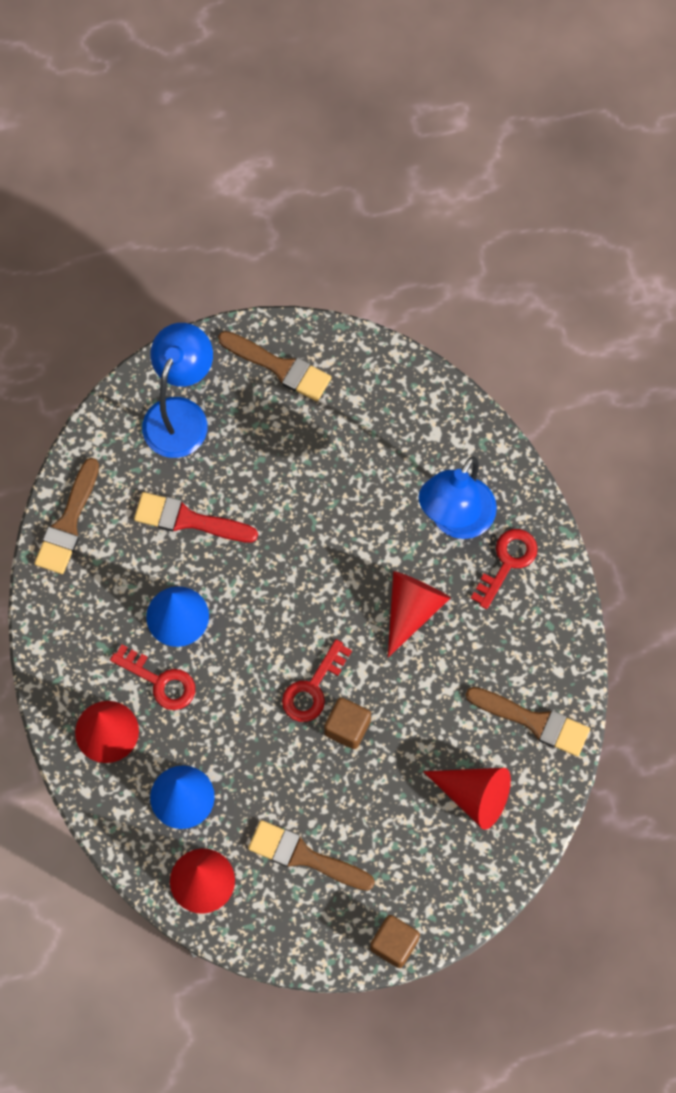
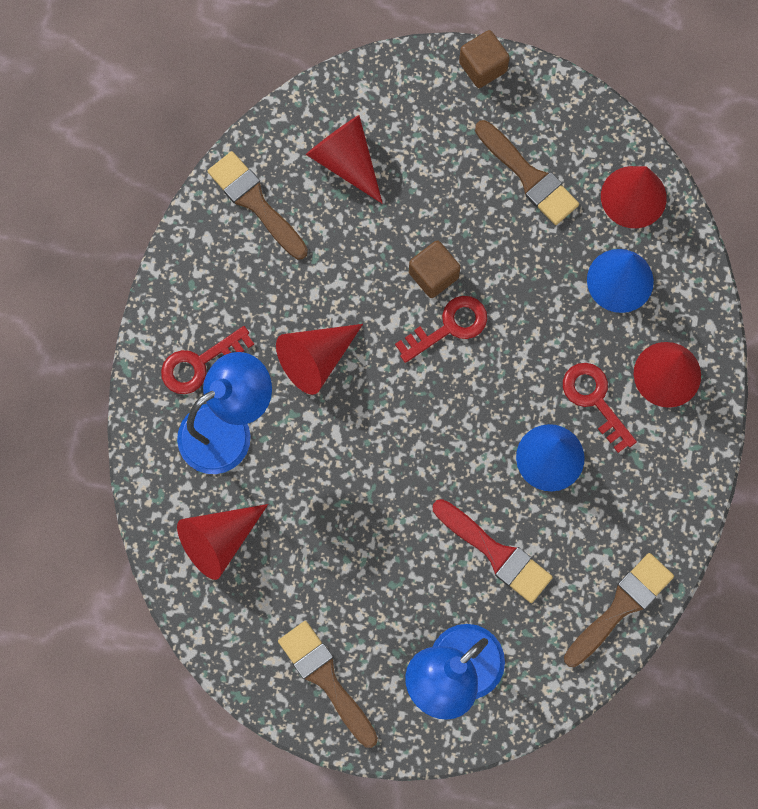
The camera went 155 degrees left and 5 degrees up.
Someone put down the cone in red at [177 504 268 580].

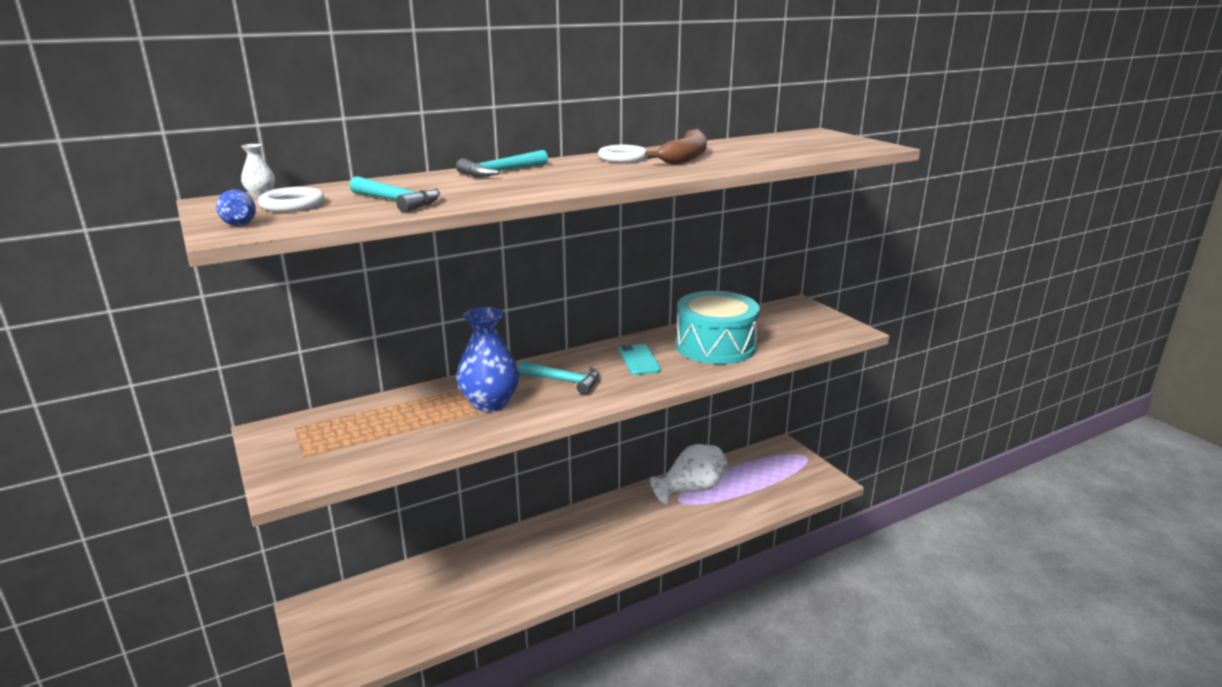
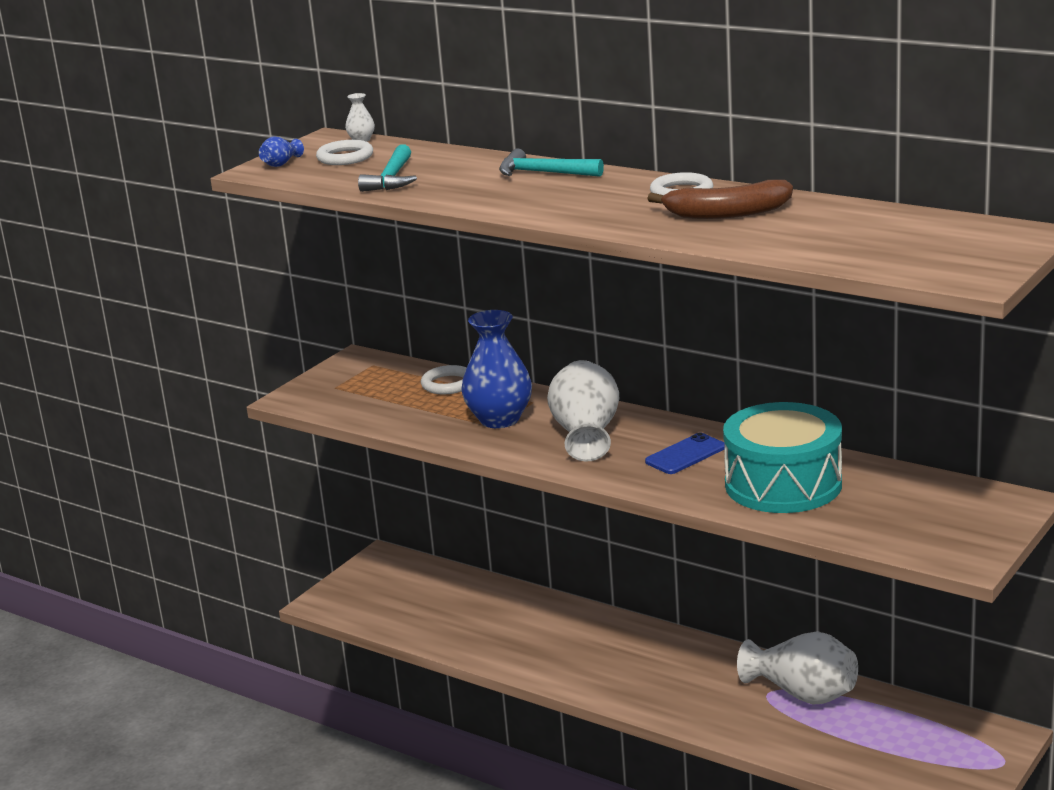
The camera went 65 degrees right and 0 degrees up.
Someone swapped the hammer in turquoise at [518 361 599 394] for the vase in white at [547 360 619 462].
Someone repainted the phone in turquoise at [619 344 661 375], which became the phone in blue at [645 433 725 474].
Someone put down the ring in white at [421 365 467 394].

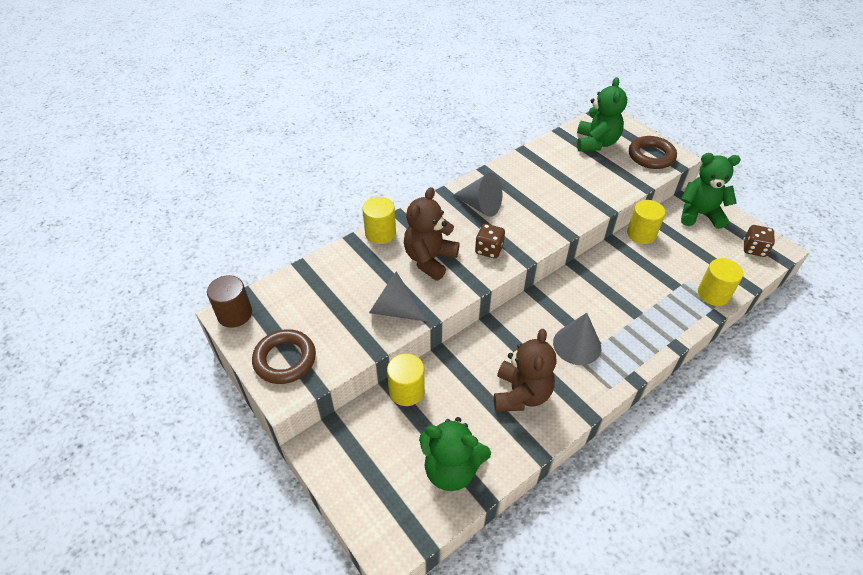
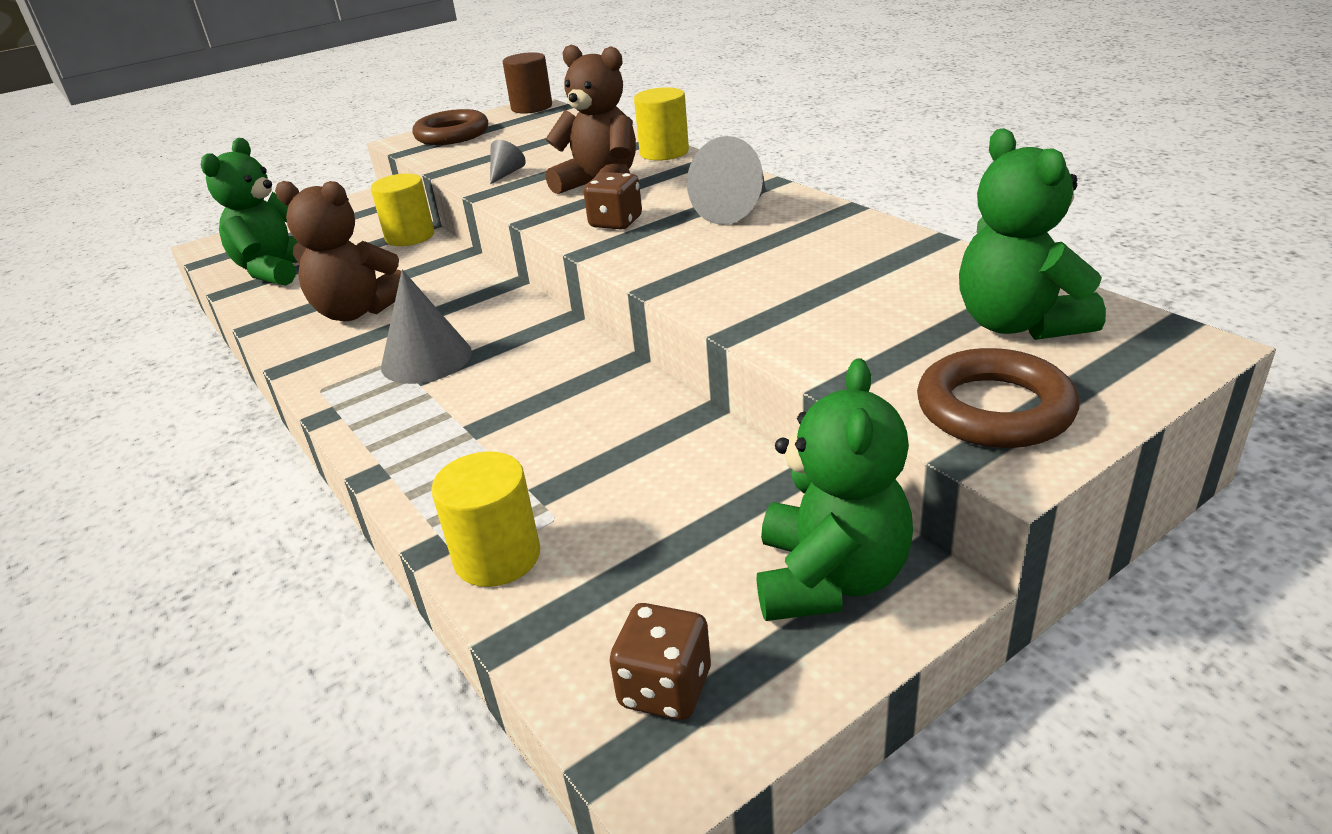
The camera went 95 degrees right and 15 degrees down.
Someone scaled the cone in grey at [369 271 428 322] by 0.53.
Someone rotated the teddy bear in green at [577 77 627 152] by 60 degrees clockwise.
Someone took away the cylinder in yellow at [627 200 665 244].

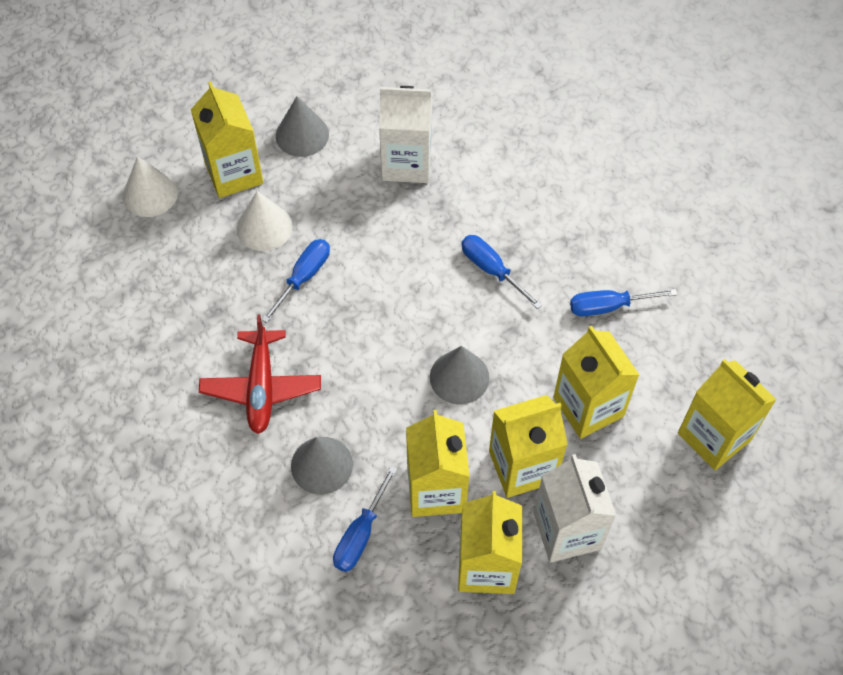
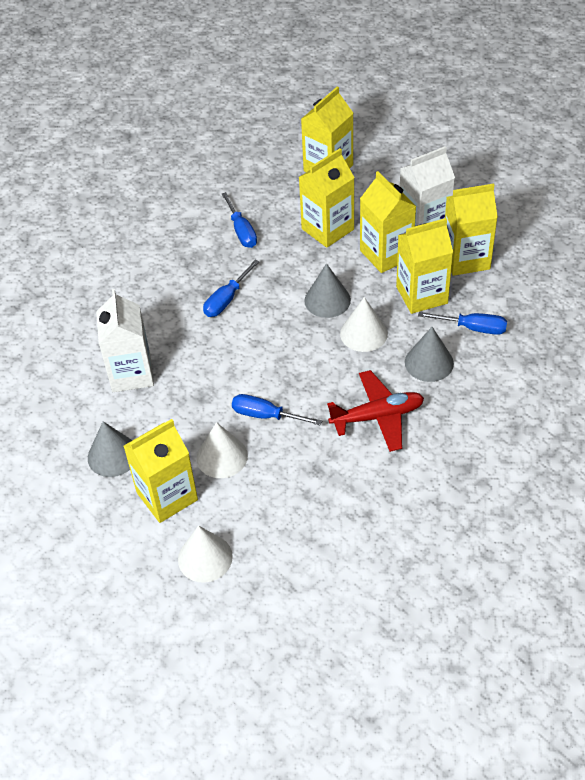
The camera went 100 degrees left and 10 degrees down.
Someone put down the cone in white at [340 297 388 352].

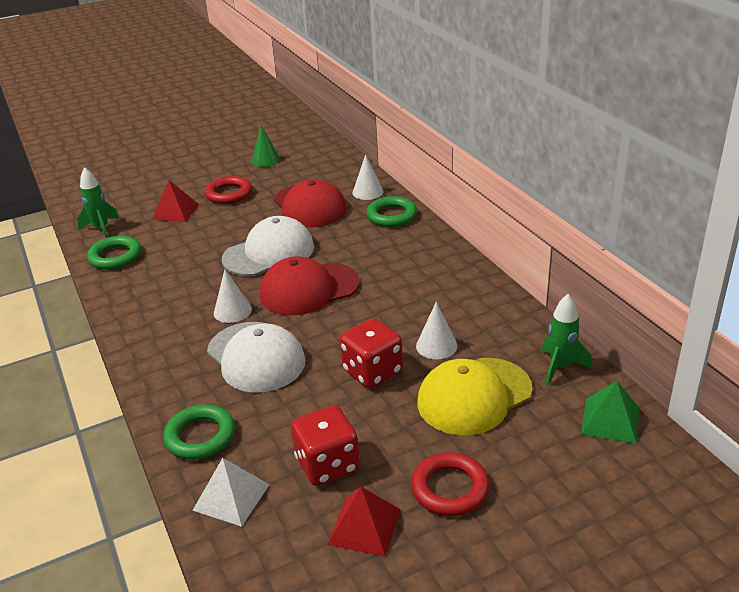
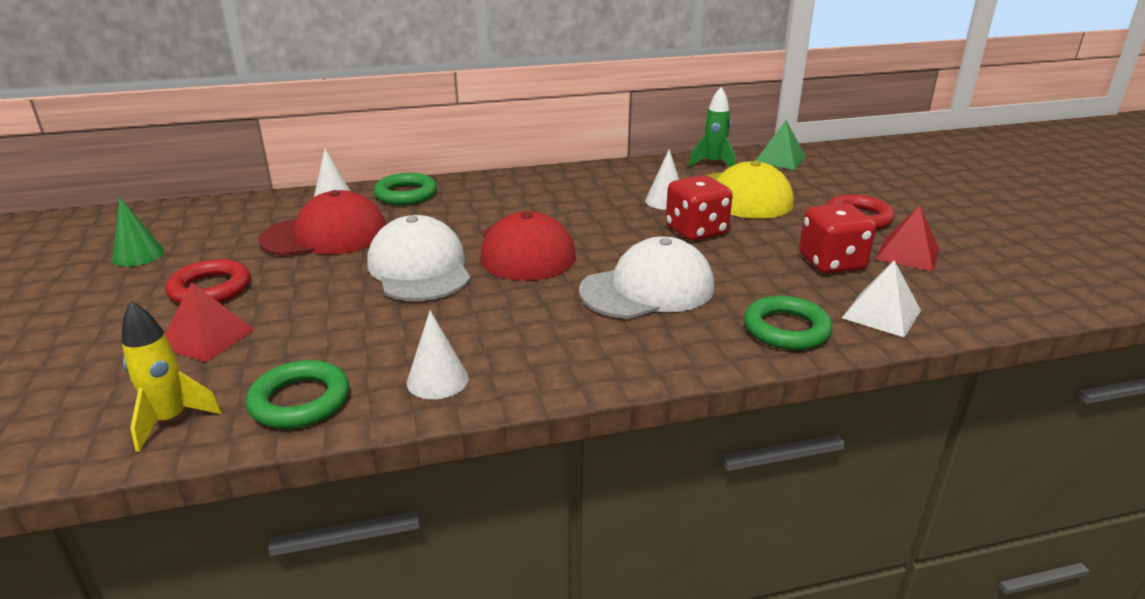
The camera went 80 degrees left and 5 degrees down.
Someone repainted the rocket in green at [77 167 119 238], which became the rocket in yellow at [122 301 222 452].
Someone carried the cone in white from [214 270 252 323] to [407 310 469 399].

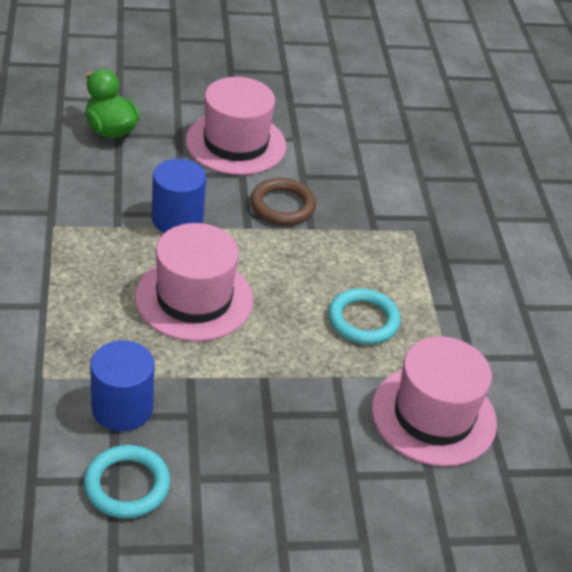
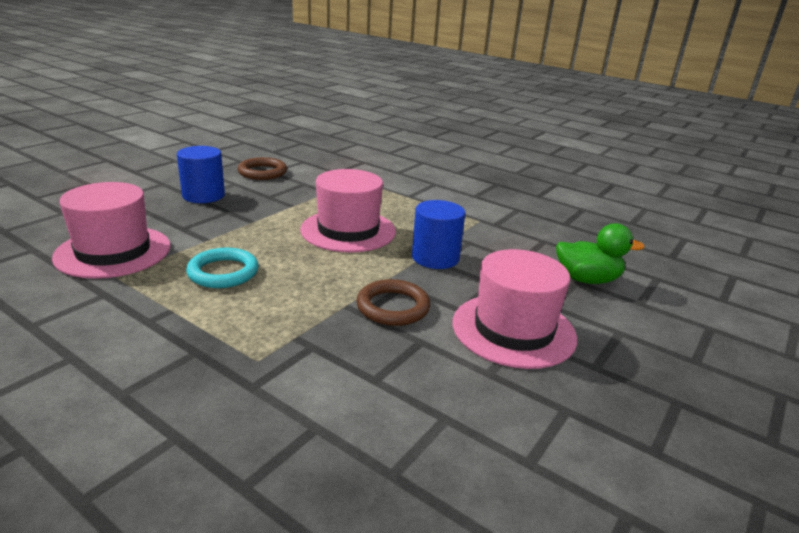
The camera went 135 degrees right and 15 degrees down.
Someone repainted the ring in turquoise at [84 445 170 519], which became the ring in brown at [238 157 287 180].
Someone carried the cylinder in blue from [90 340 155 431] to [177 146 225 203].

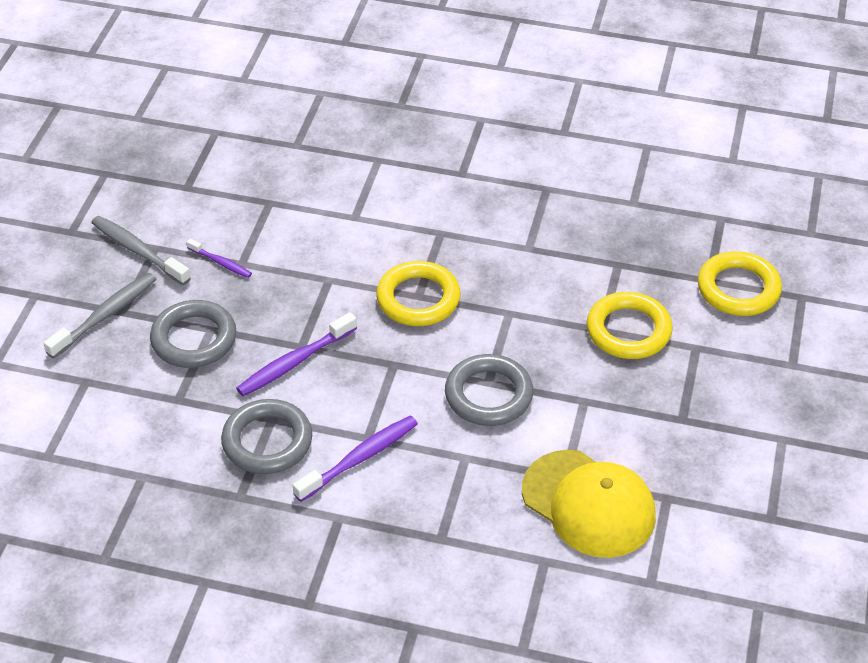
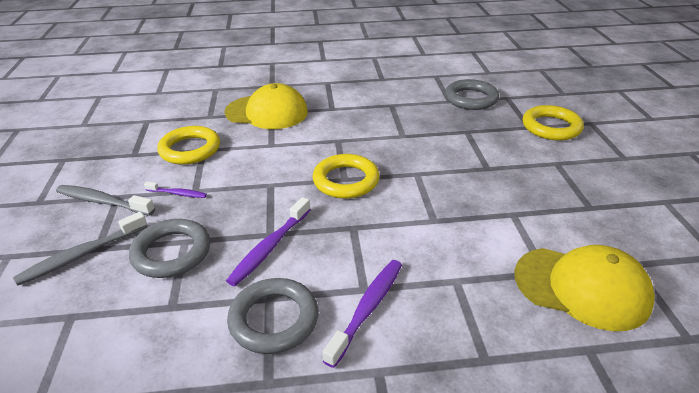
The camera went 20 degrees left and 10 degrees down.
Someone rotated the toothbrush in grey at [44 273 157 359] by 150 degrees counterclockwise.
Someone carried the ring in grey from [445 354 533 426] to [445 79 499 110].
Someone carried the ring in yellow from [587 292 673 359] to [157 126 220 164].
Someone put down the cap in yellow at [225 83 308 129].

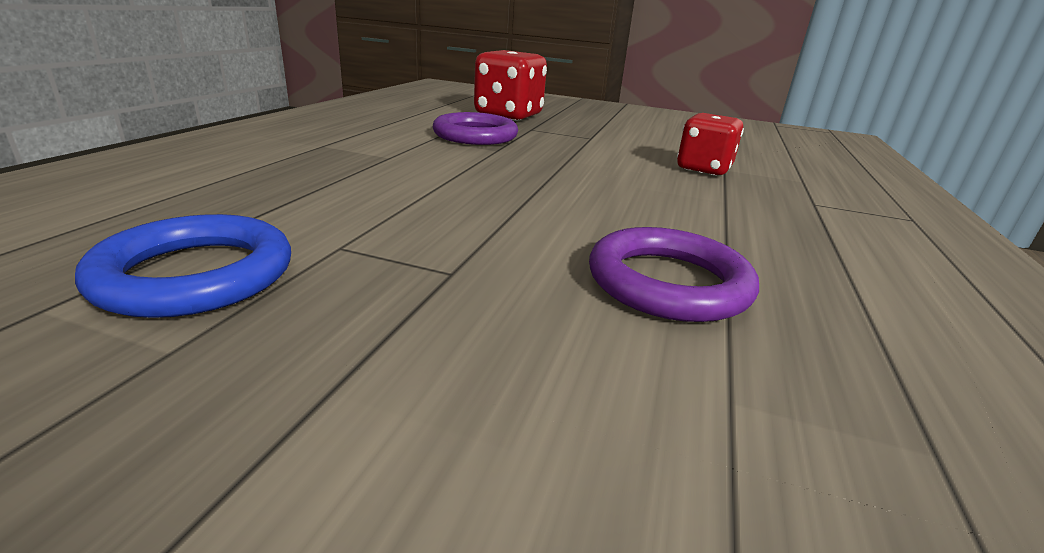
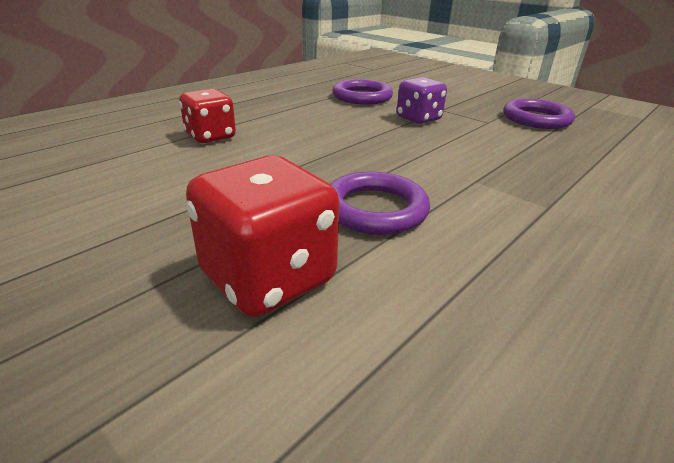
The camera went 155 degrees left and 5 degrees up.
Someone repainted the ring in blue at [75 214 291 318], which became the ring in purple at [503 99 575 129].
Someone put down the dice in purple at [397 77 447 124].

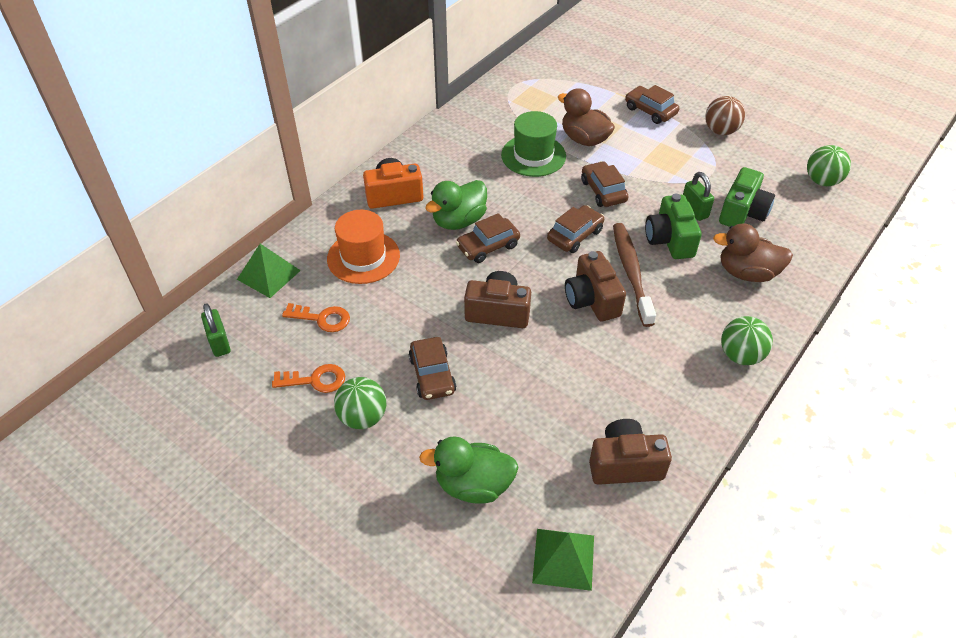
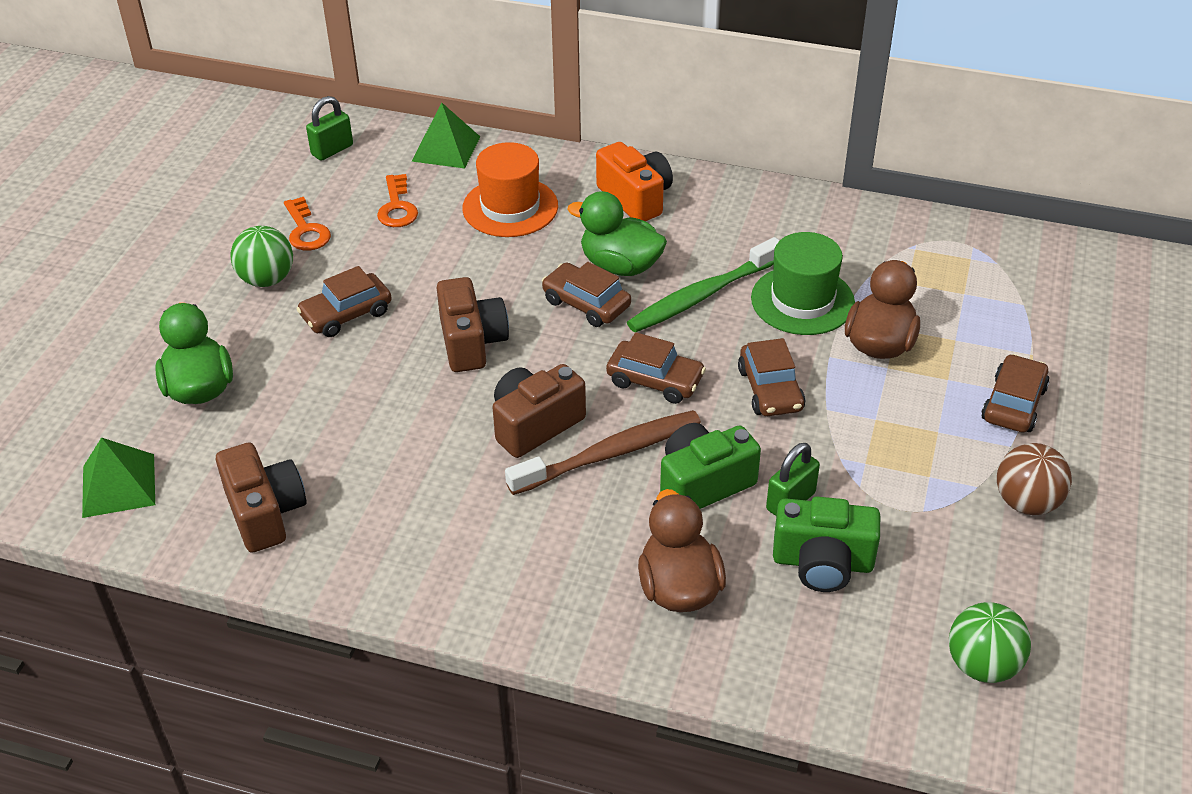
The camera went 70 degrees right and 5 degrees down.
Someone rotated the car in brown at [581 161 629 207] by 120 degrees clockwise.
Someone took away the ball in green at [721 316 773 365].
Someone put down the toothbrush in green at [627 237 780 332].

